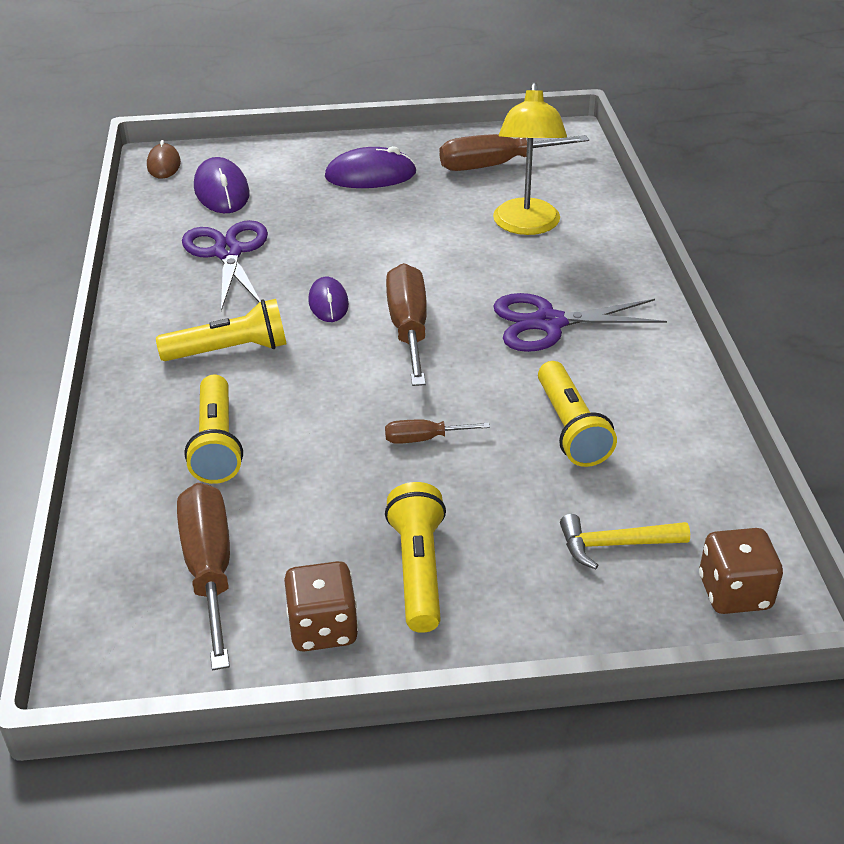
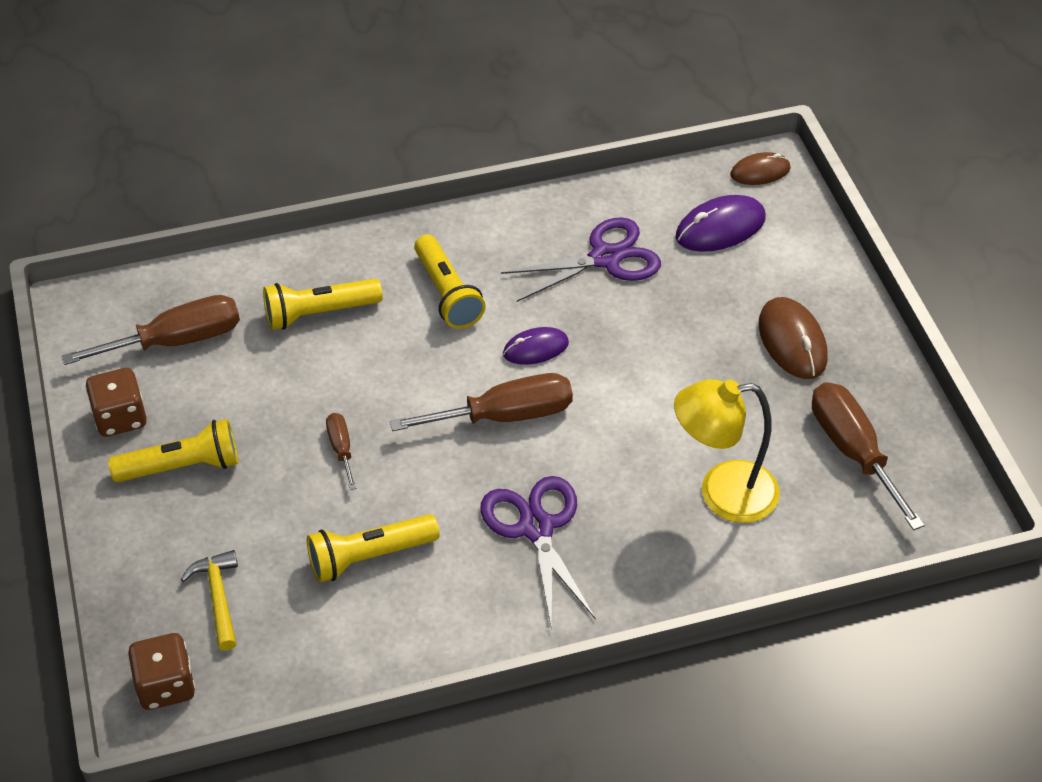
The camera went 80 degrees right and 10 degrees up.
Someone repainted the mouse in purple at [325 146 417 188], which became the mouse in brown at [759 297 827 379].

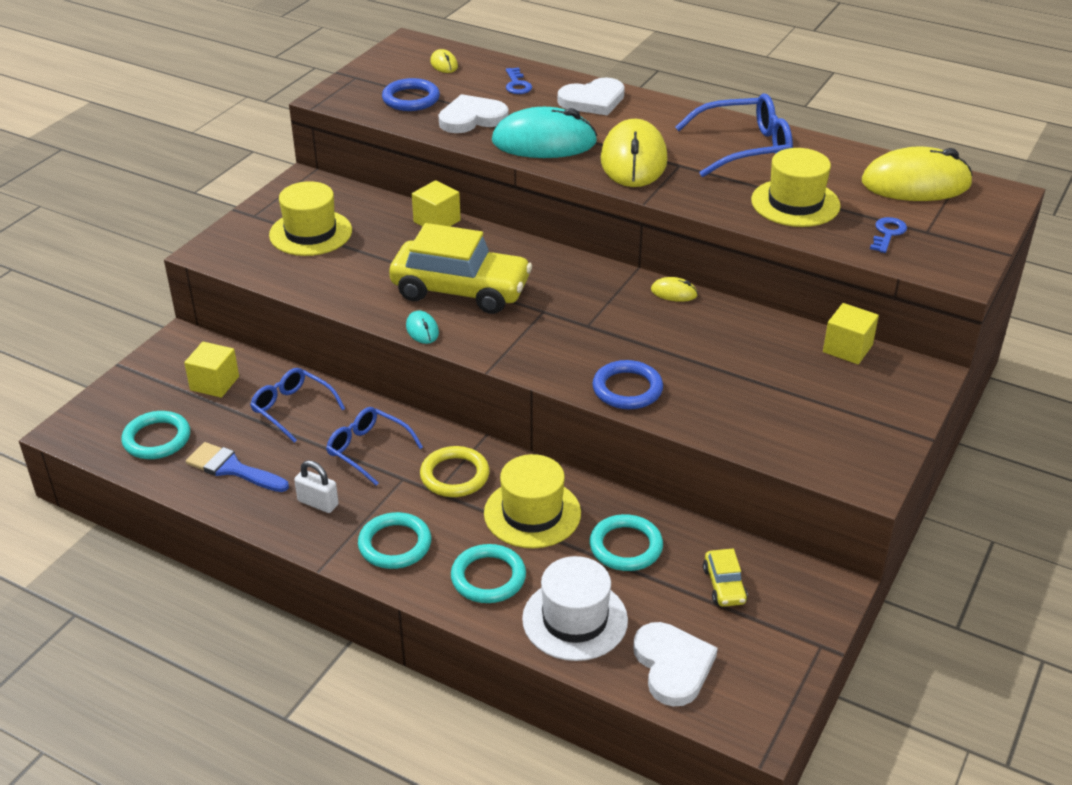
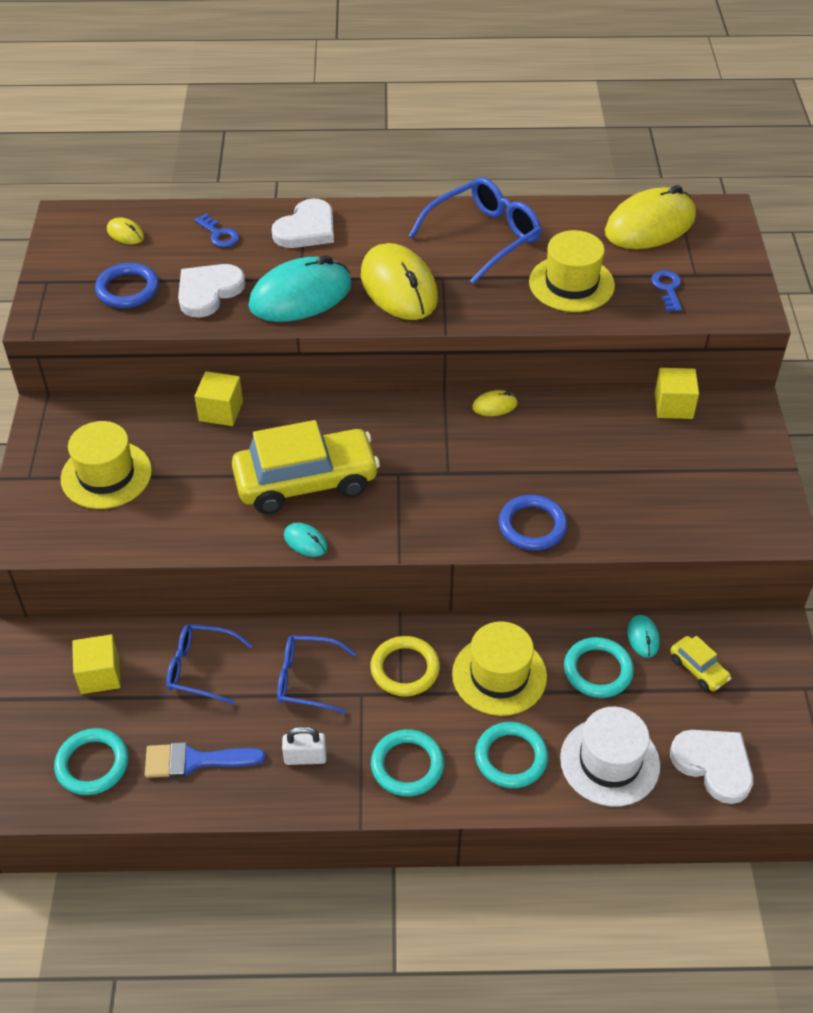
The camera went 30 degrees left and 10 degrees up.
Someone put down the mouse in turquoise at [627 615 660 658].

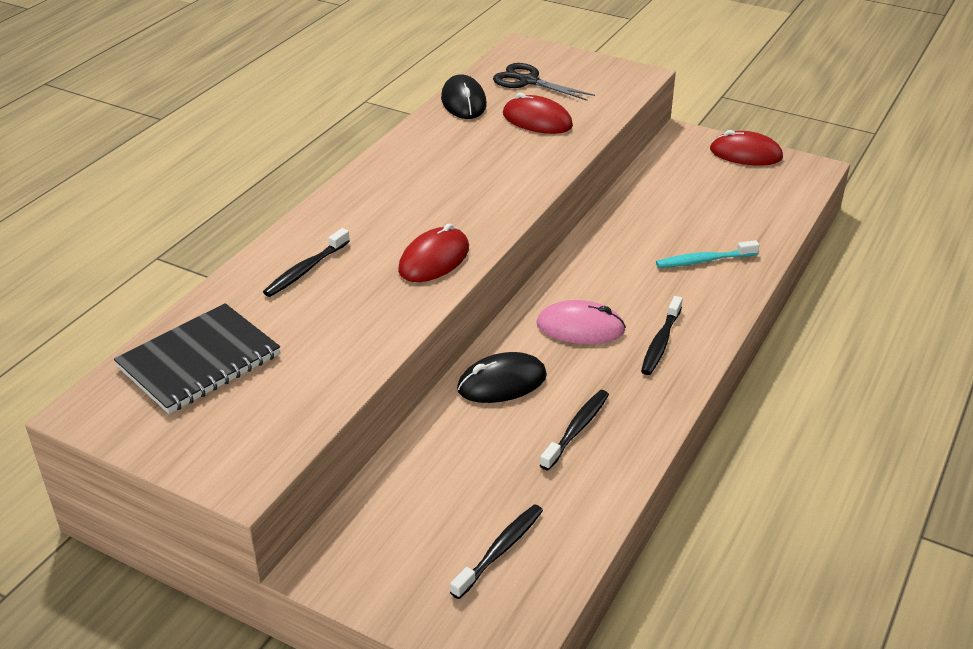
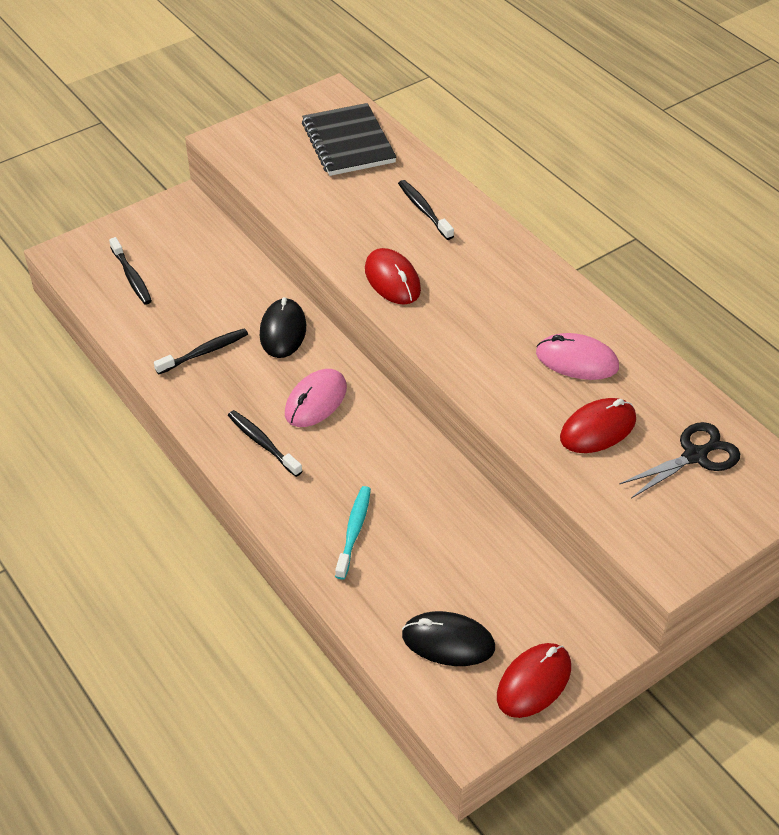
The camera went 115 degrees right and 10 degrees up.
Someone carried the mouse in black from [441 75 487 119] to [402 611 495 666].
Someone rotated the toothbrush in black at [540 390 609 471] by 90 degrees counterclockwise.
Someone put down the mouse in pink at [536 333 619 380].

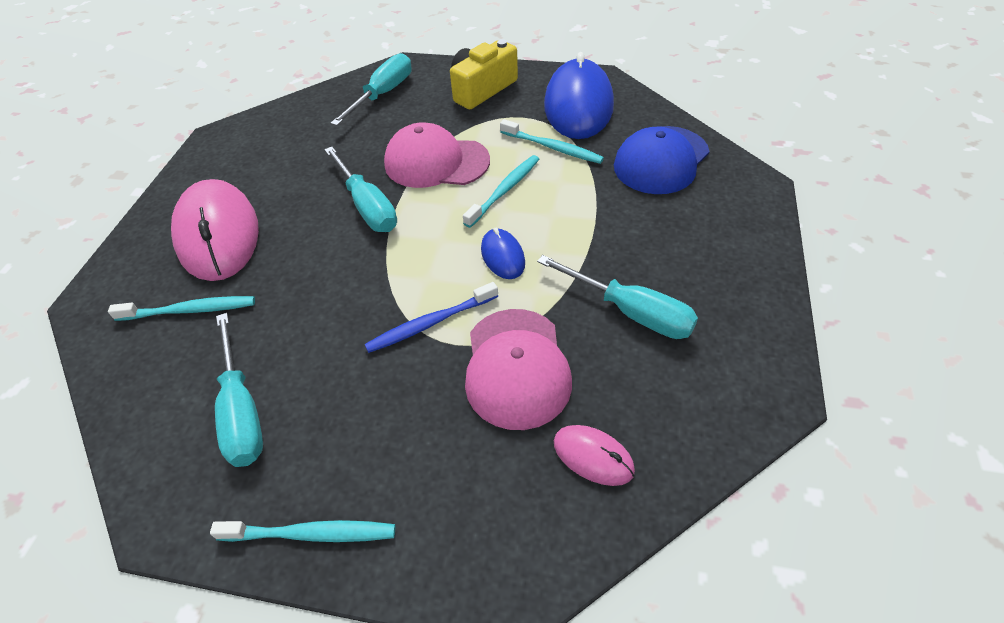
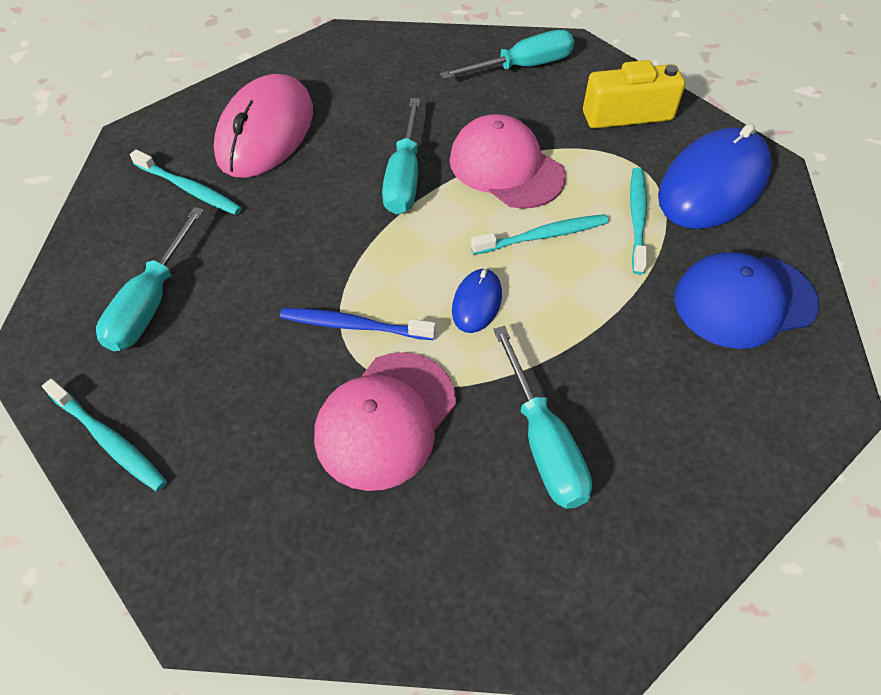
The camera went 35 degrees right and 5 degrees up.
Someone rotated the toothbrush in turquoise at [500 119 604 164] by 150 degrees counterclockwise.
Someone took away the mouse in pink at [554 425 635 486].

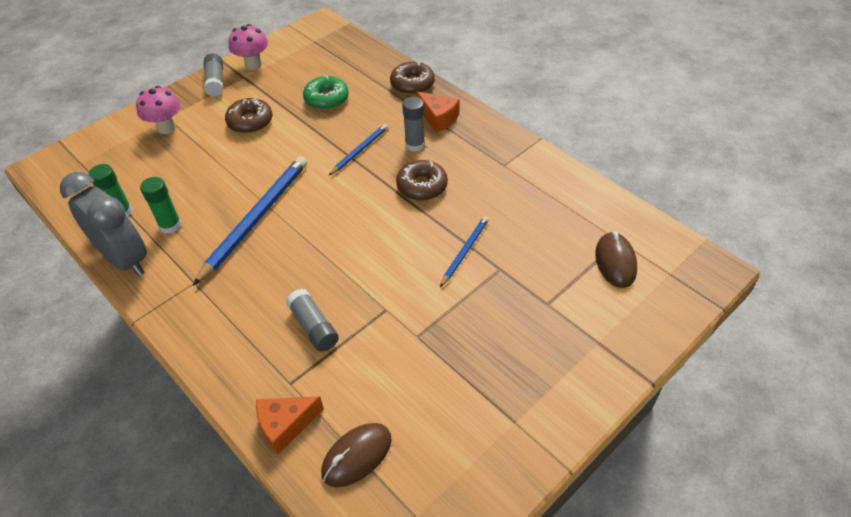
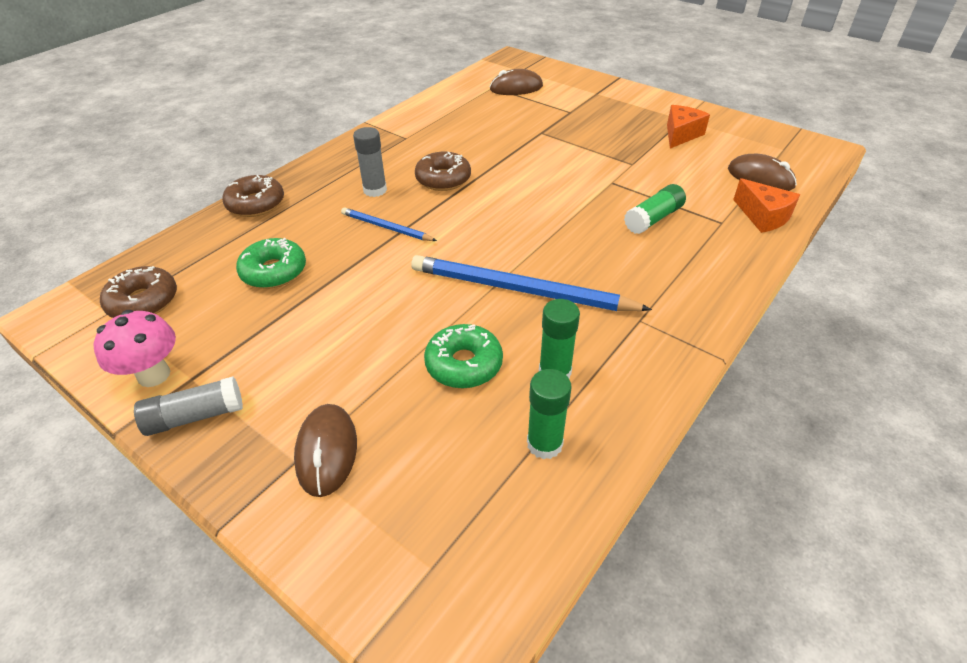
The camera went 100 degrees left and 5 degrees down.
Someone took away the clock in grey at [60 172 147 276].
Someone swapped the mushroom in pink at [136 86 181 134] for the mouse in brown at [294 404 357 497].
Someone carried the donut in brown from [225 98 272 134] to [100 266 177 318].
Someone repainted the glue stick in grey at [286 289 339 352], which became the glue stick in green at [624 184 686 234].
Someone carried the cheese in orange from [417 92 460 133] to [667 105 710 149].
Someone took away the pencil in blue at [440 216 489 287].
Someone put down the donut in green at [424 324 503 388].

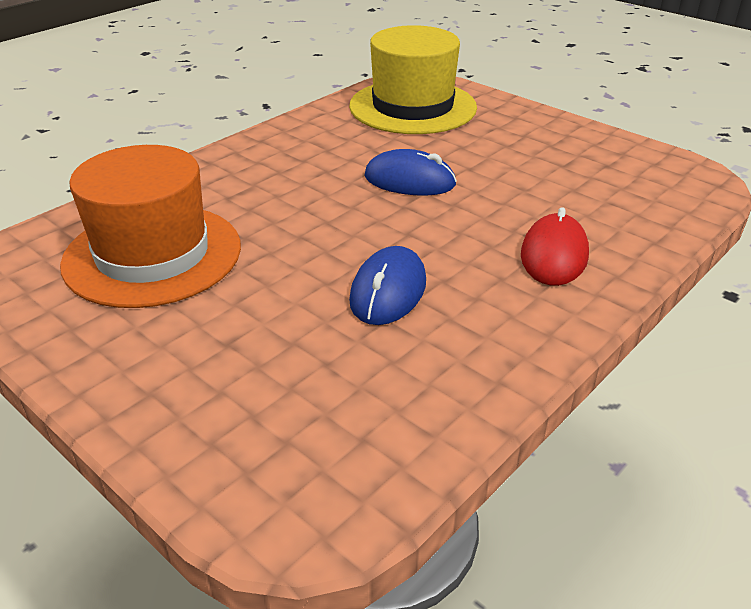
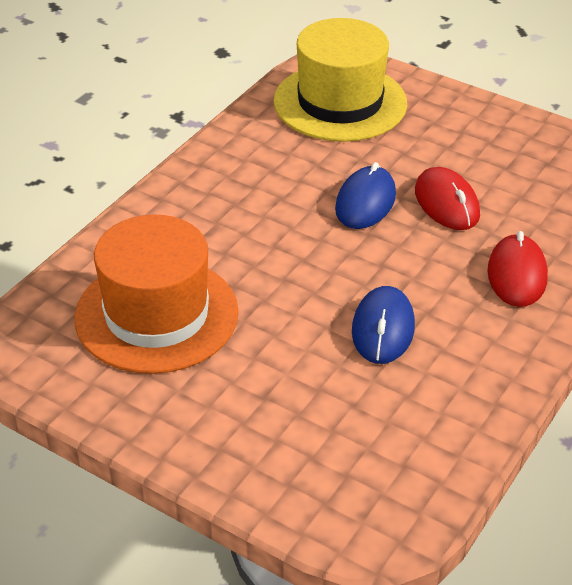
The camera went 10 degrees left and 5 degrees up.
Someone rotated the mouse in blue at [364 149 457 196] by 75 degrees counterclockwise.
Someone put down the mouse in red at [415 167 480 230].

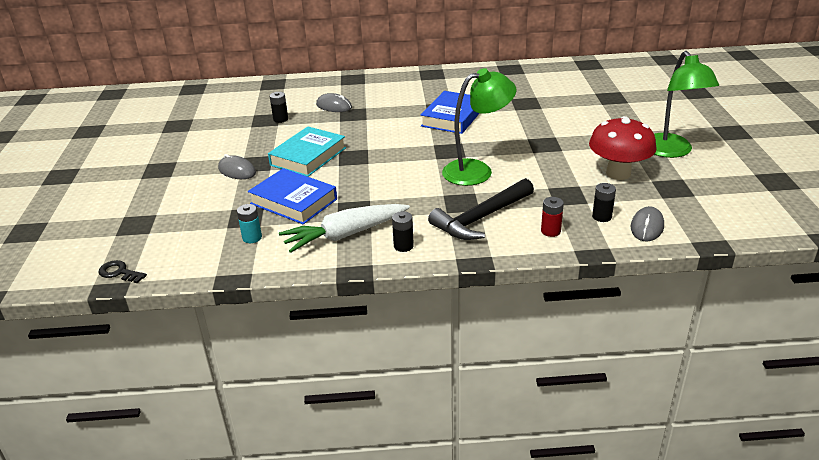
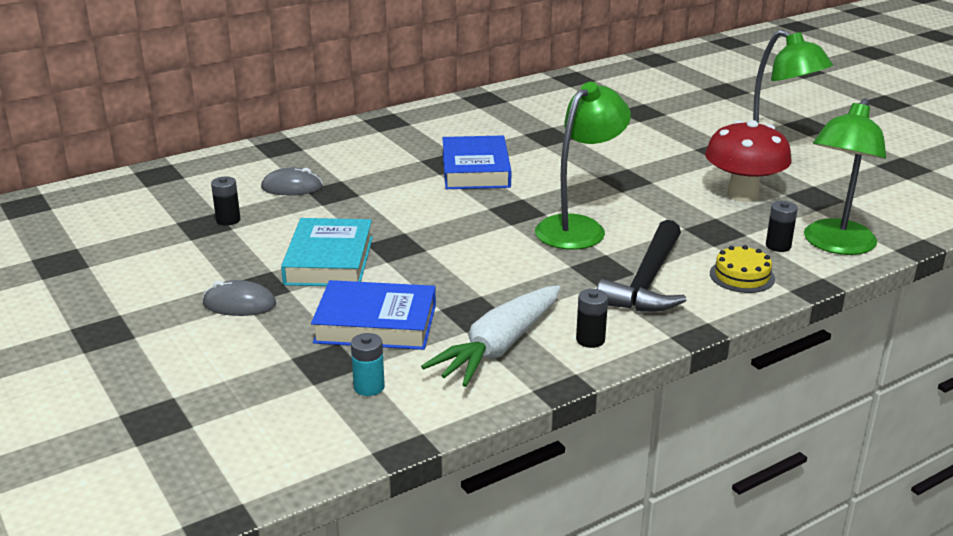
The camera went 30 degrees left and 5 degrees down.
Someone took away the key in black at [98 260 147 283].
Someone swapped the battery in red at [541 197 564 237] for the cake in yellow at [710 245 775 293].
Someone swapped the mouse in grey at [631 206 664 241] for the lamp in green at [804 98 886 255].

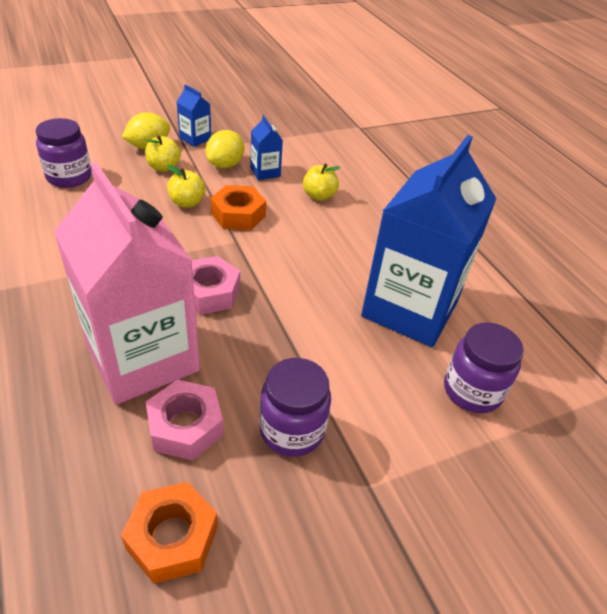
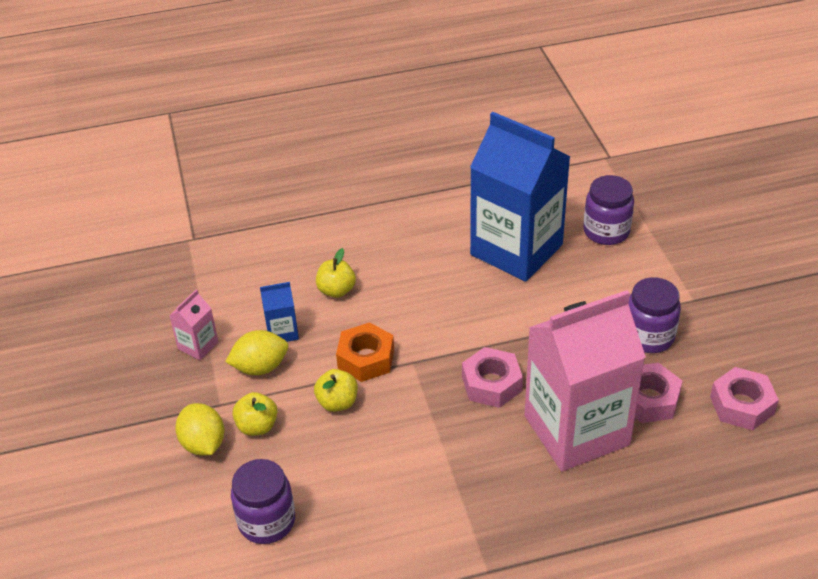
The camera went 75 degrees left and 0 degrees up.
Someone repainted the nut in orange at [121 482 218 584], which became the nut in pink at [710 367 779 430].
Someone took away the carton in blue at [177 84 211 147].
Someone rotated the lemon in yellow at [206 130 244 168] by 60 degrees counterclockwise.
Someone put down the carton in pink at [169 289 218 360].

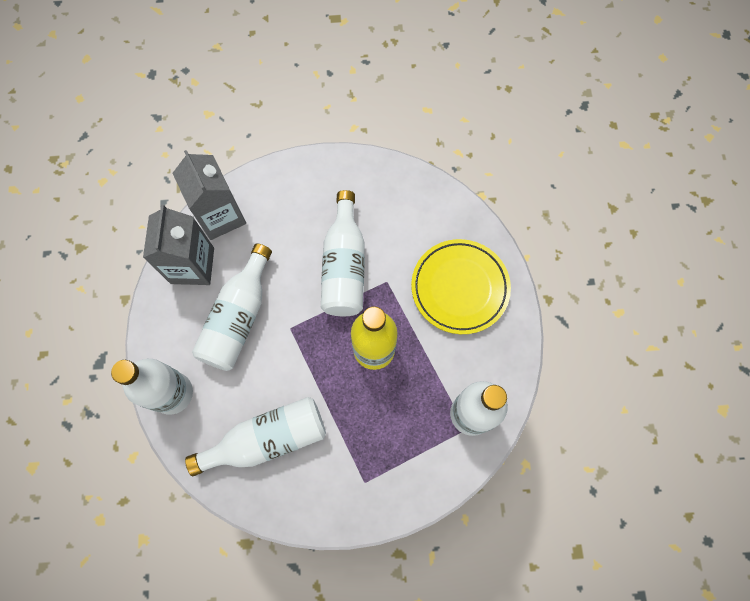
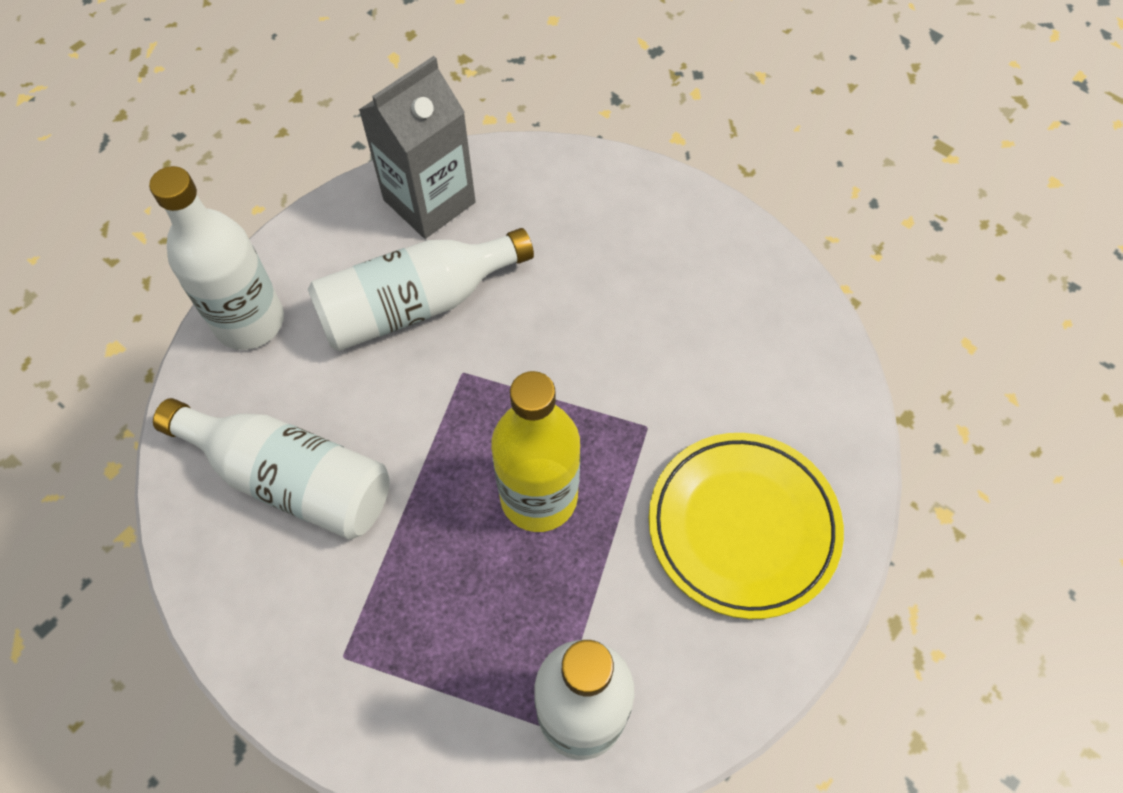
The camera went 45 degrees right and 10 degrees down.
Someone took away the carton in grey at [173 150 246 240].
Someone took away the bottle in white at [321 190 365 316].

